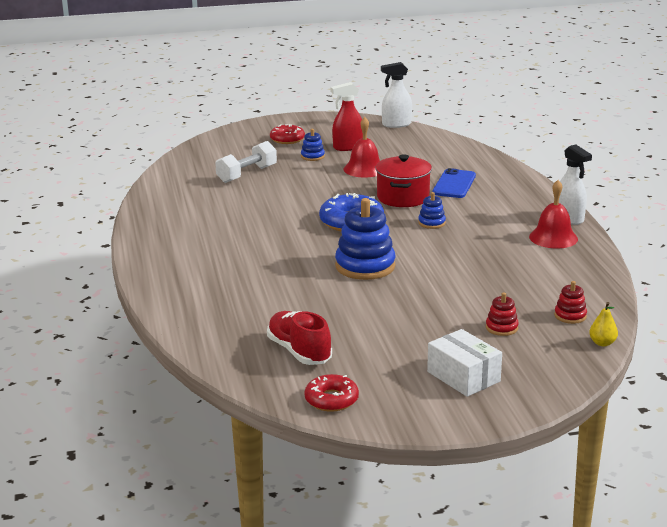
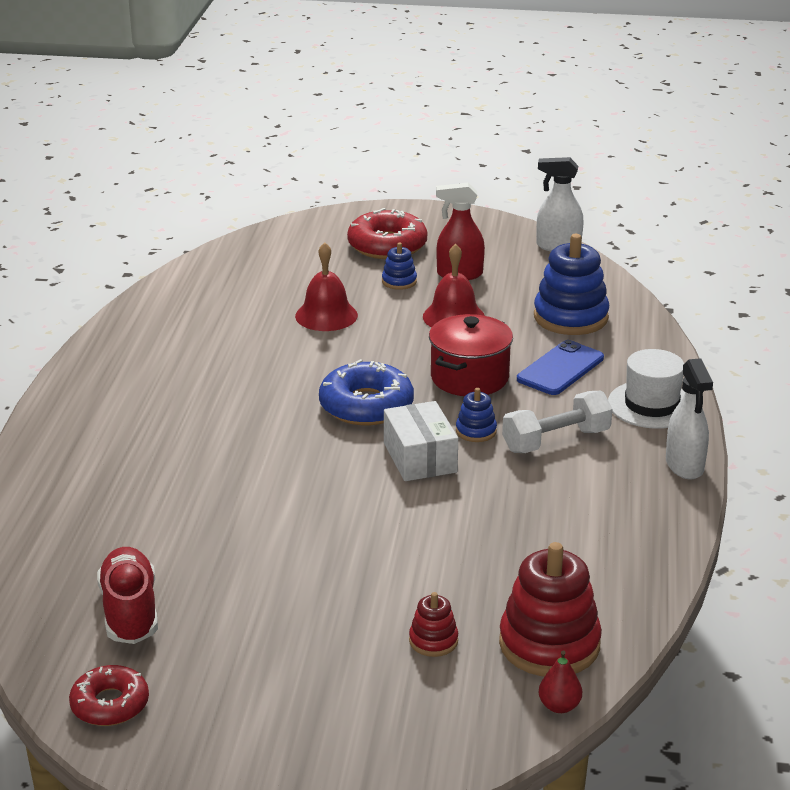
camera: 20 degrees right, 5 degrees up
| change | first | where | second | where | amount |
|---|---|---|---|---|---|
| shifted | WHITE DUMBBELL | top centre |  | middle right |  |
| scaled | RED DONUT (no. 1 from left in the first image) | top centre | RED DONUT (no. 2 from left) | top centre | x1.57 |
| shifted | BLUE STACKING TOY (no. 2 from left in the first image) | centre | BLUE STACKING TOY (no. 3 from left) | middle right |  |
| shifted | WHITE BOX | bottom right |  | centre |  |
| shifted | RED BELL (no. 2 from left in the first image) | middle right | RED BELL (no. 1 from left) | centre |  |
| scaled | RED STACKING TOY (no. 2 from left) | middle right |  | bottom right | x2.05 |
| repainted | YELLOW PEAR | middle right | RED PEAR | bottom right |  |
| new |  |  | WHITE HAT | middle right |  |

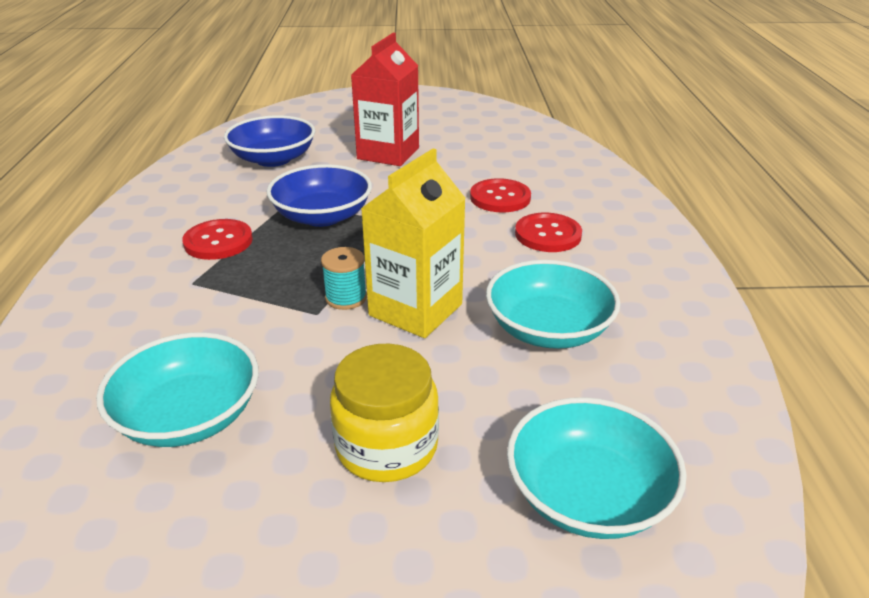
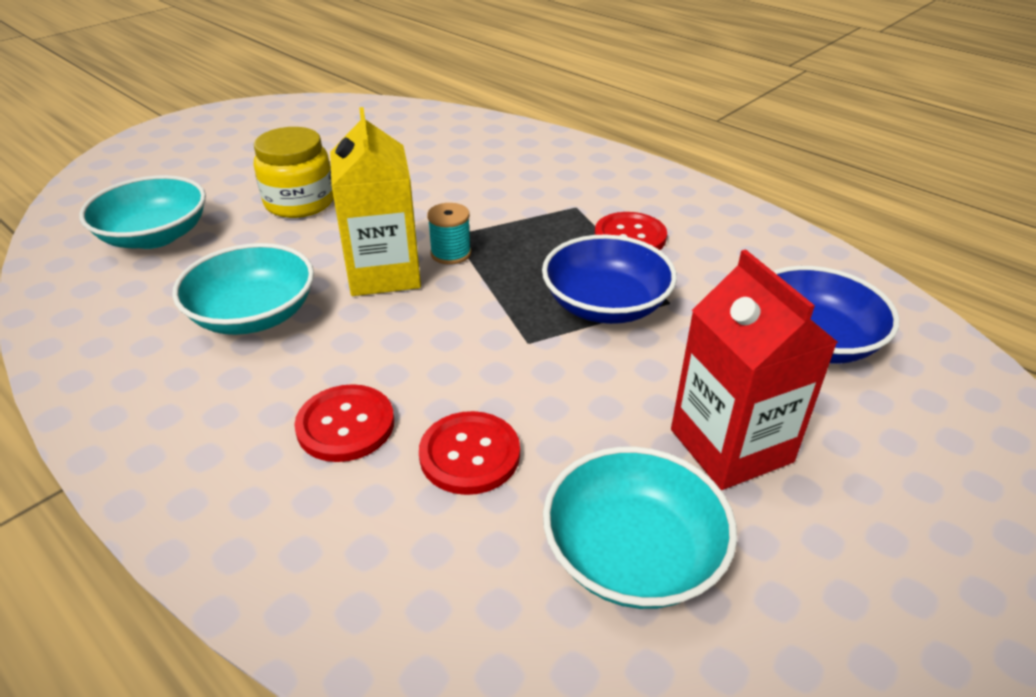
camera: 135 degrees right, 5 degrees up
| change | first | where | second | where | amount |
|---|---|---|---|---|---|
| shifted | TURQUOISE BOWL (no. 1 from left in the first image) | middle left | TURQUOISE BOWL (no. 3 from left) | bottom centre |  |

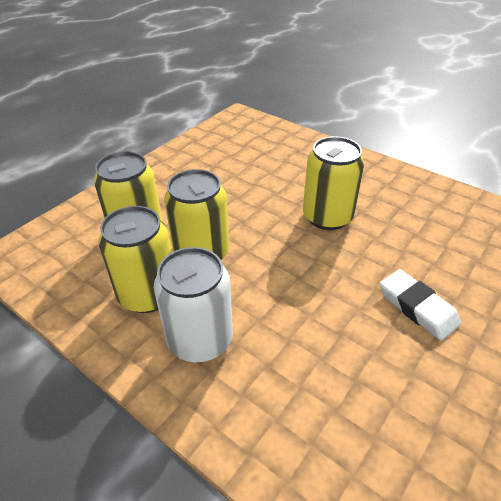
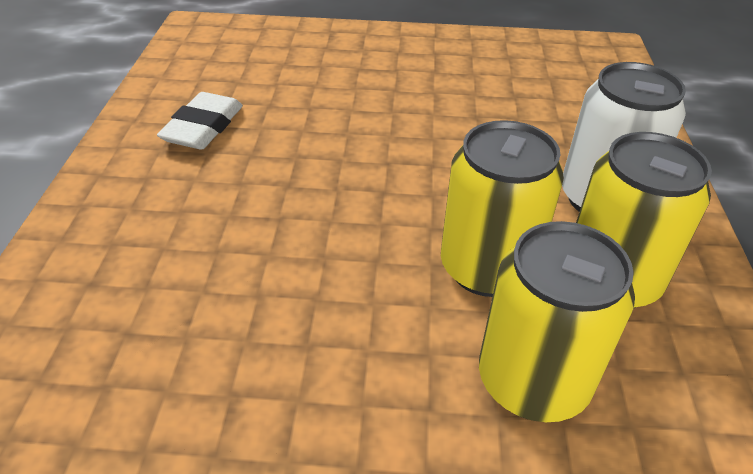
camera: 125 degrees left, 0 degrees up
| change | first | where | second | where | amount |
|---|---|---|---|---|---|
| gone | YELLOW CAN (no. 4 from left) | centre |  |  |  |
| shifted | WHITE ERASER | middle right |  | top left |  |

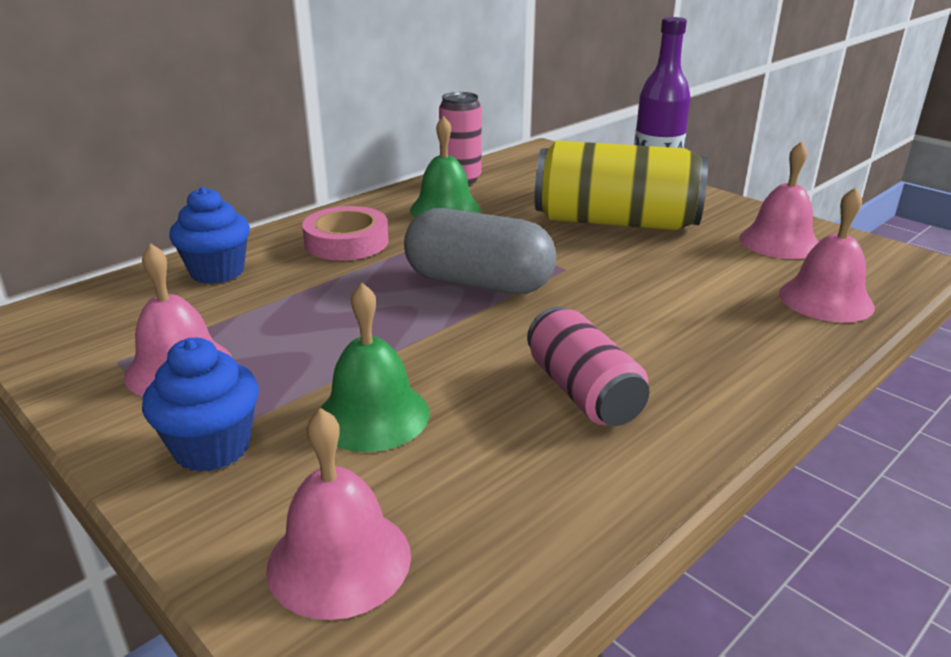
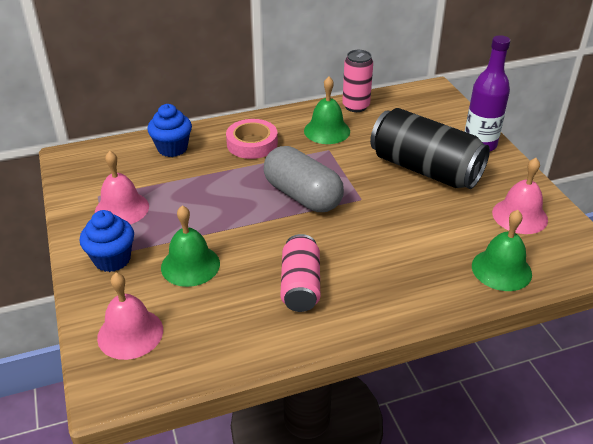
camera: 25 degrees right, 10 degrees up
| change | first | where | second | where | amount |
|---|---|---|---|---|---|
| repainted | YELLOW CAN | top centre | BLACK CAN | middle right |  |
| repainted | PINK BELL (no. 4 from left) | middle right | GREEN BELL (no. 3 from left) | middle right |  |

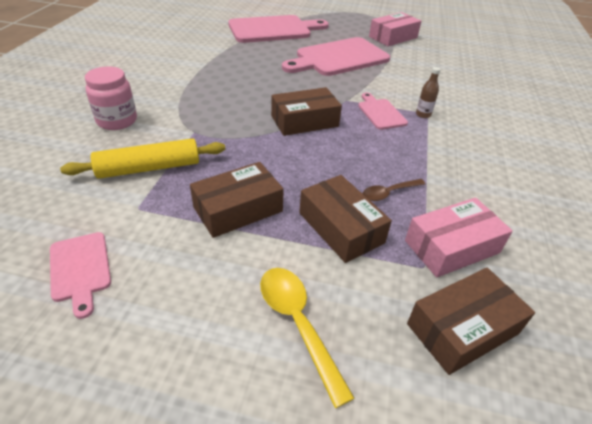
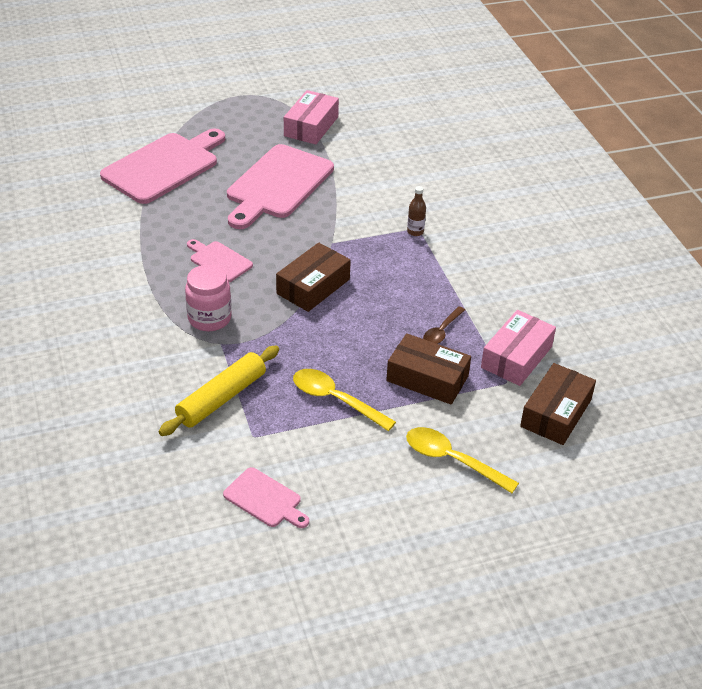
camera: 30 degrees left, 0 degrees up
| change | first | where | second | where | amount |
|---|---|---|---|---|---|
| shifted | PINK JAR | top left |  | middle left |  |
| swapped | BROWN BOX (no. 1 from left) | centre | YELLOW SPOON (no. 1 from left) | centre |  |
| shifted | PINK CUTTING BOARD (no. 4 from left in the first image) | top centre | PINK CUTTING BOARD (no. 2 from left) | middle left |  |

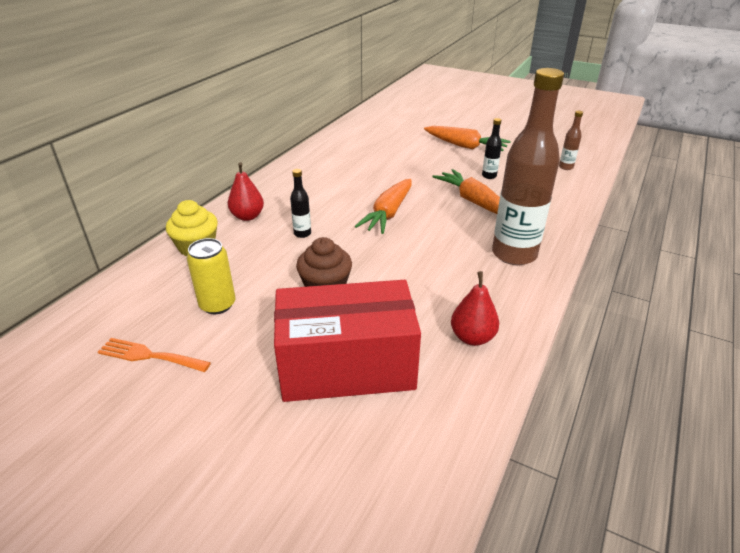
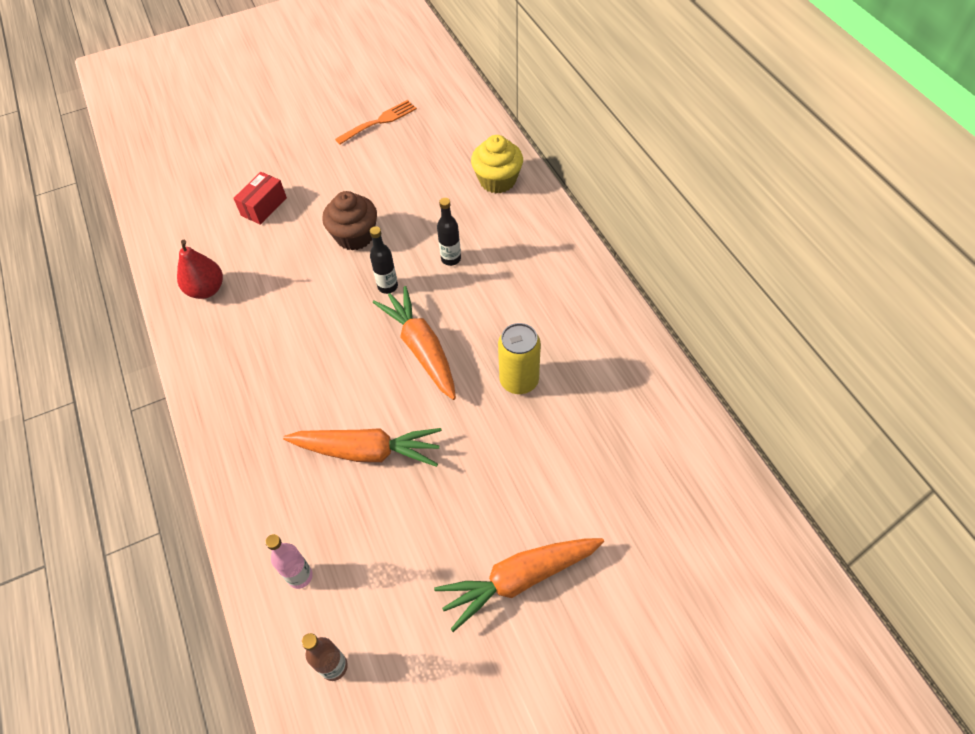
camera: 130 degrees right, 20 degrees up
| change | first | where | second | where | amount |
|---|---|---|---|---|---|
| shifted | YELLOW CAN | middle left |  | centre |  |
| gone | RED PEAR (no. 1 from left) | middle left |  |  |  |
| scaled | RED BOX | centre |  | top left | x0.41 |
| shifted | BLACK BOTTLE (no. 2 from left in the first image) | top centre | BLACK BOTTLE (no. 1 from left) | centre |  |
| gone | BROWN BOTTLE (no. 1 from left) | top right |  |  |  |
| new |  |  | PINK BOTTLE | bottom left |  |

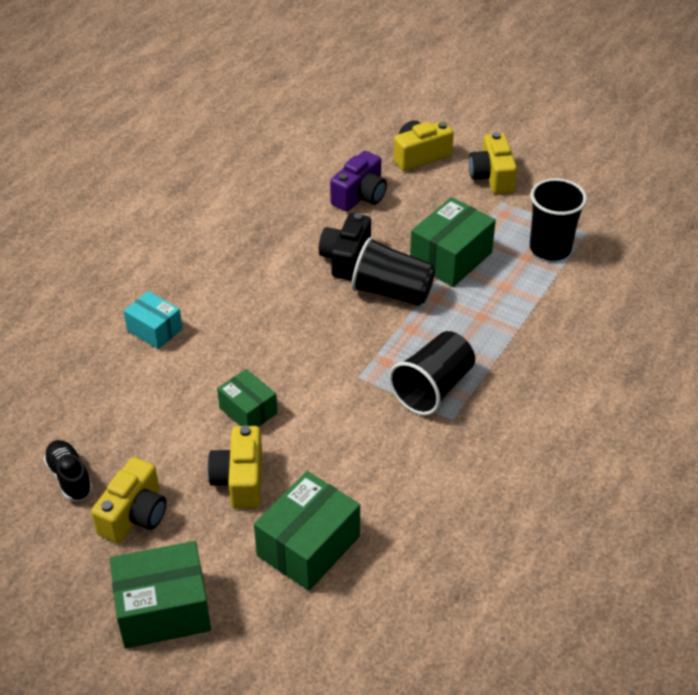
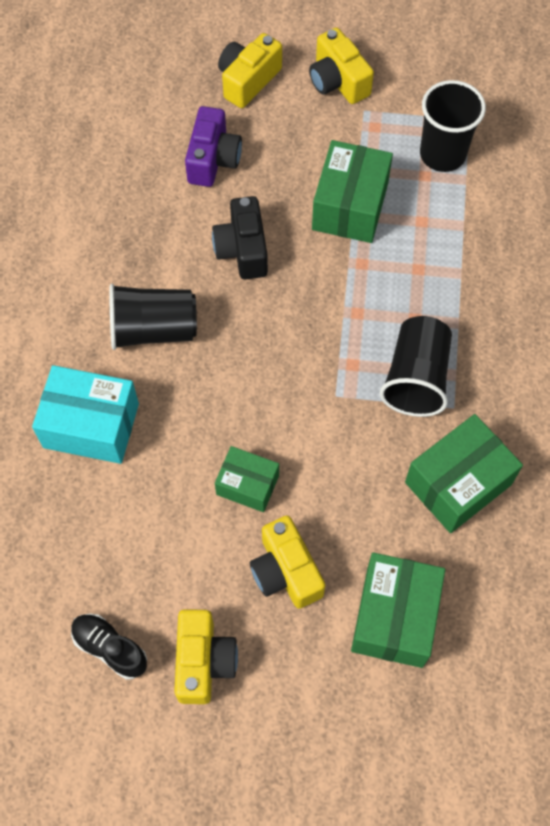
camera: 25 degrees left, 20 degrees up
| change | first | where | second | where | amount |
|---|---|---|---|---|---|
| shifted | GREEN BOX (no. 1 from left in the first image) | bottom left | GREEN BOX (no. 4 from left) | middle right |  |
| scaled | TURQUOISE BOX | middle left |  | middle left | x1.63 |
| shifted | BLACK CUP (no. 1 from left) | centre |  | middle left |  |

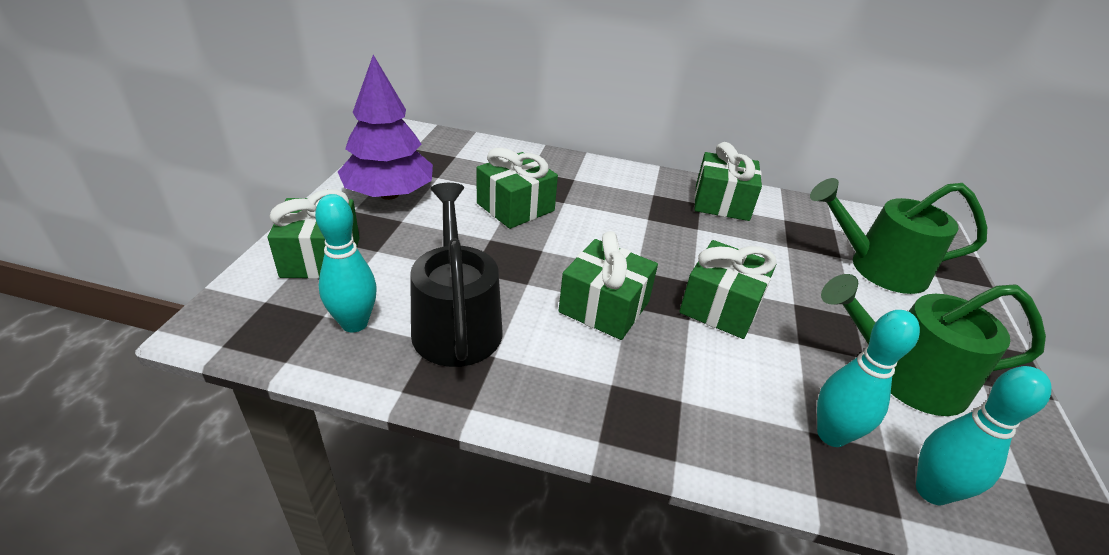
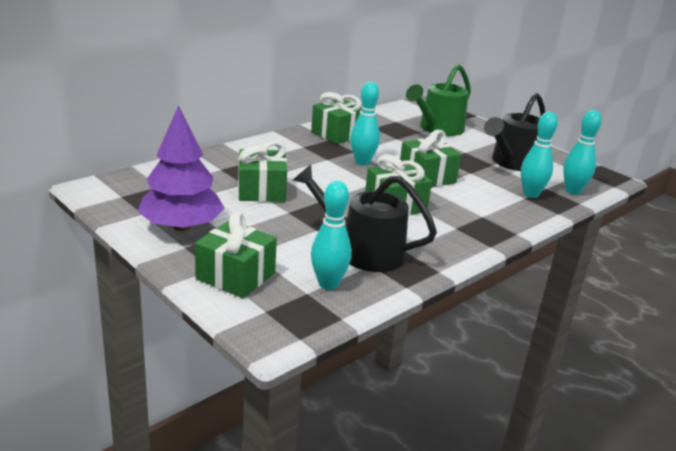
camera: 55 degrees left, 10 degrees down
| change | first | where | second | where | amount |
|---|---|---|---|---|---|
| repainted | GREEN WATERING CAN (no. 2 from left) | middle right | BLACK WATERING CAN (no. 2 from left) | top right |  |
| new |  |  | TURQUOISE BOWLING PIN (no. 2 from left) | top centre |  |

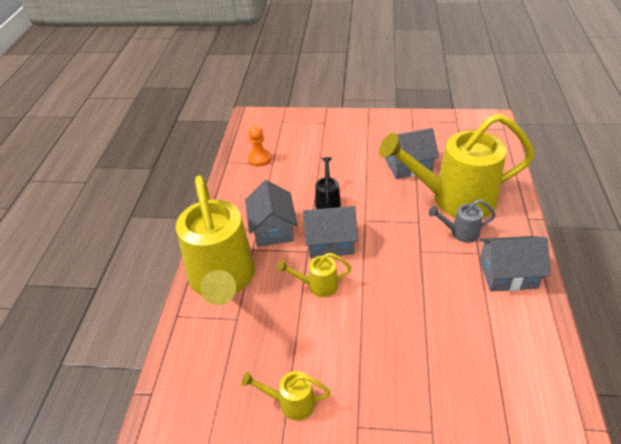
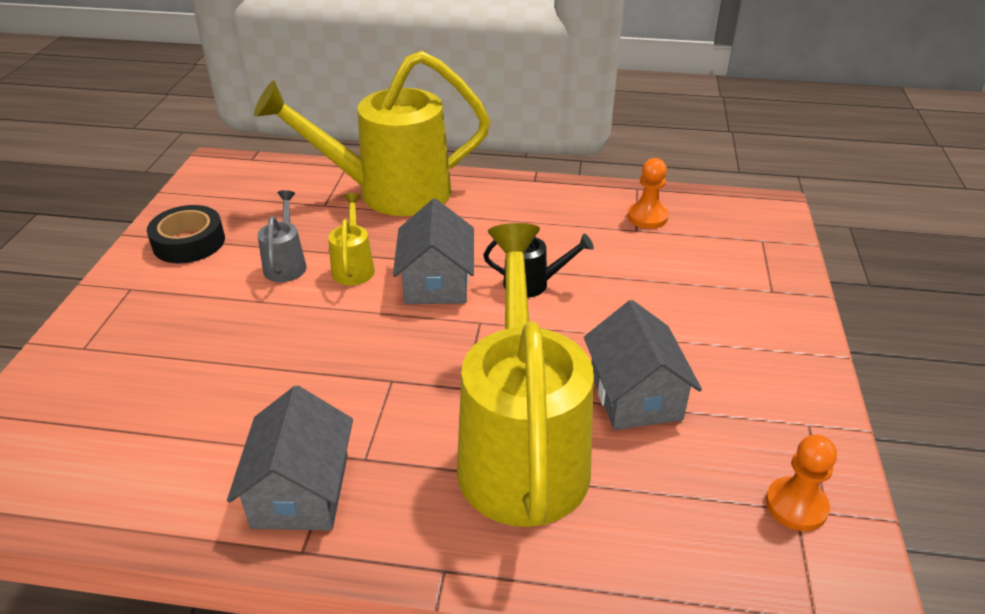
camera: 90 degrees right, 5 degrees down
| change | first | where | second | where | amount |
|---|---|---|---|---|---|
| swapped | YELLOW WATERING CAN (no. 2 from left) | bottom centre | BLACK TAPE | middle left |  |
| gone | GREY HOUSE (no. 1 from left) | centre |  |  |  |
| shifted | GREY WATERING CAN | middle right |  | middle left |  |
| new |  |  | ORANGE PAWN (no. 2 from left) | bottom right |  |

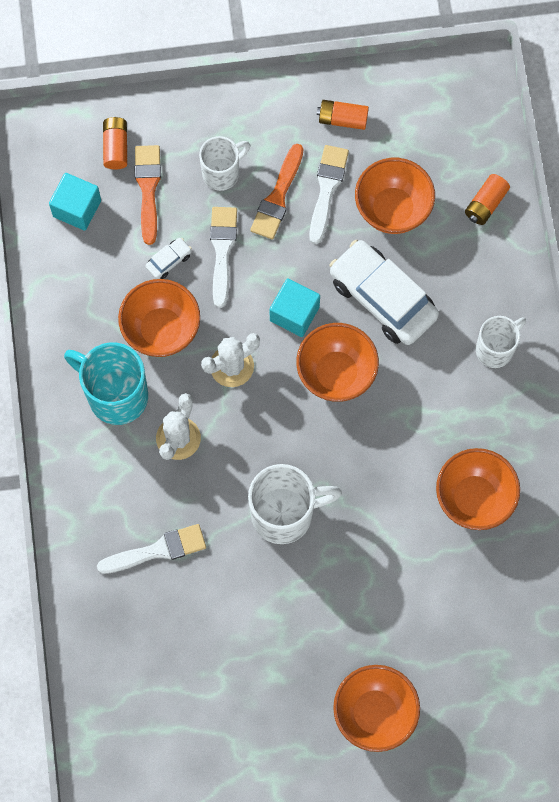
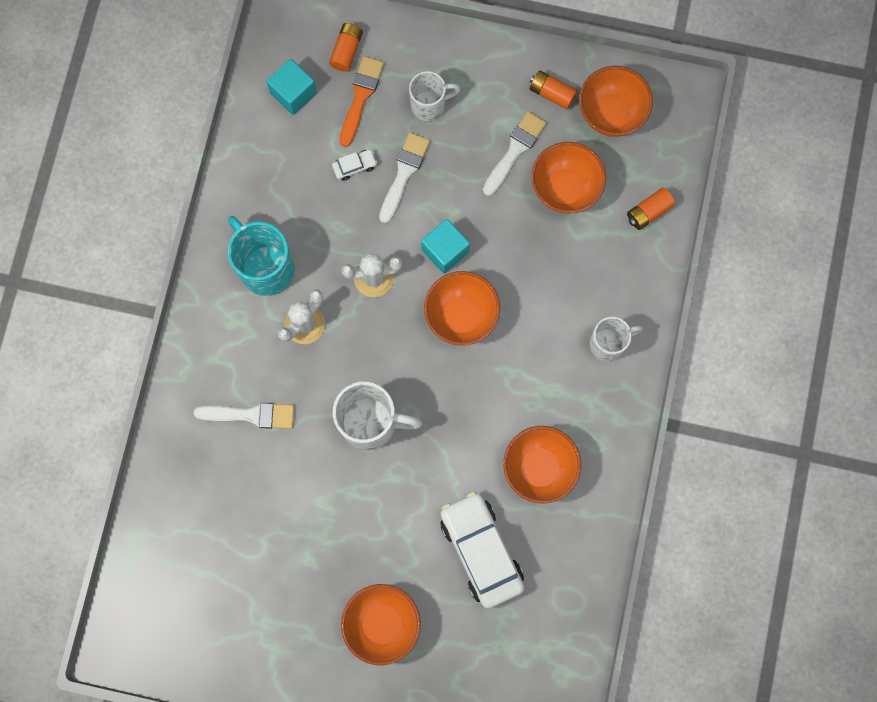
camera: 20 degrees right, 5 degrees up
| change | first | where | second | where | amount |
|---|---|---|---|---|---|
| shifted | ORANGE BOWL (no. 1 from left in the first image) | middle left | ORANGE BOWL (no. 5 from left) | top right |  |
| gone | ORANGE BRUSH (no. 2 from left) | top centre |  |  |  |
| shifted | WHITE CAR (no. 2 from left) | middle right |  | bottom centre |  |

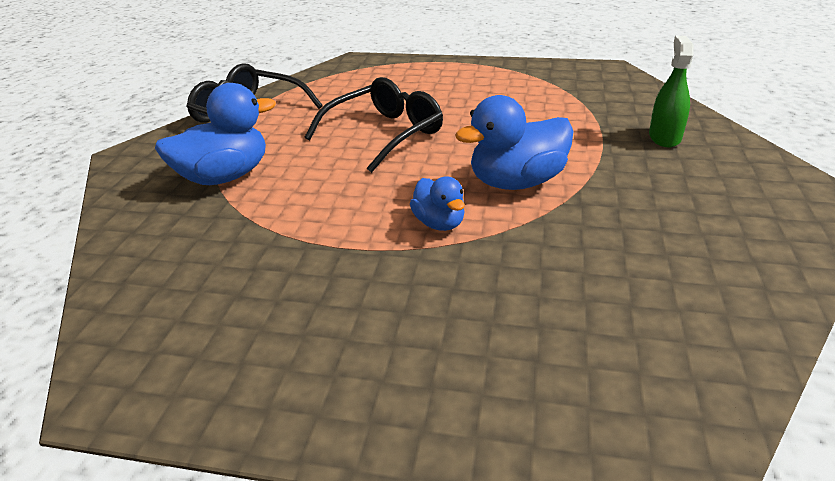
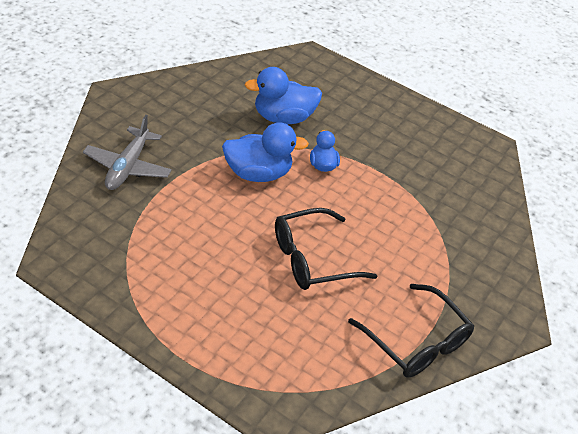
camera: 165 degrees left, 10 degrees up
| change | first | where | second | where | amount |
|---|---|---|---|---|---|
| shifted | BLUE DUCK (no. 1 from left in the first image) | top left | BLUE DUCK (no. 2 from left) | top centre |  |
| swapped | GREEN SPRAY BOTTLE | top right | GREY PLANE | middle left |  |

